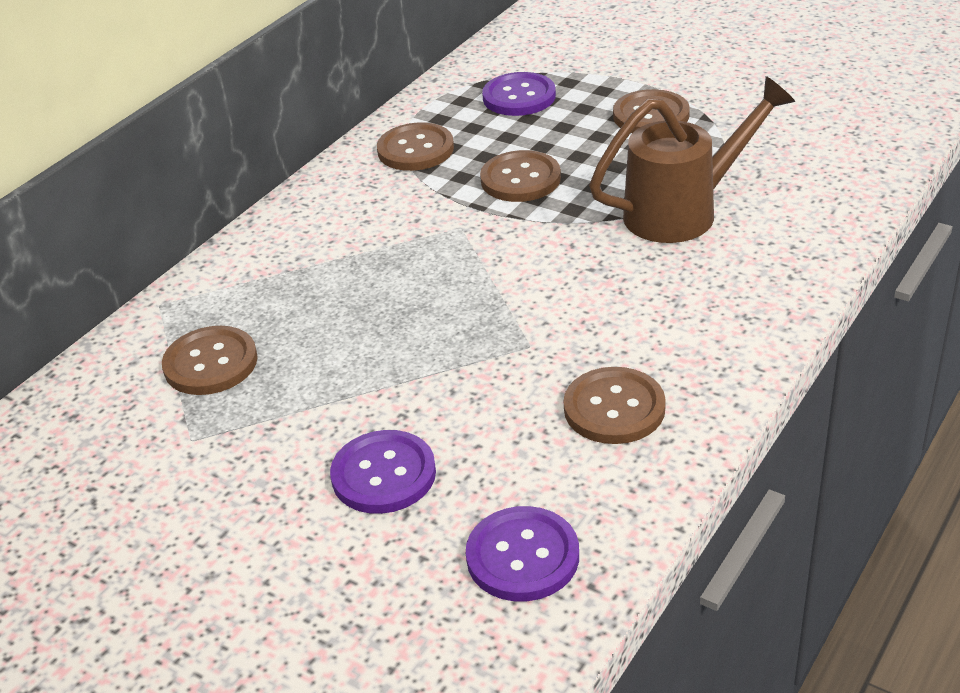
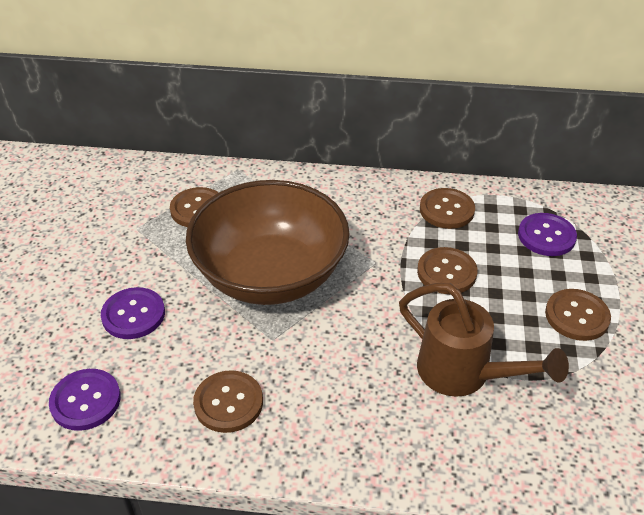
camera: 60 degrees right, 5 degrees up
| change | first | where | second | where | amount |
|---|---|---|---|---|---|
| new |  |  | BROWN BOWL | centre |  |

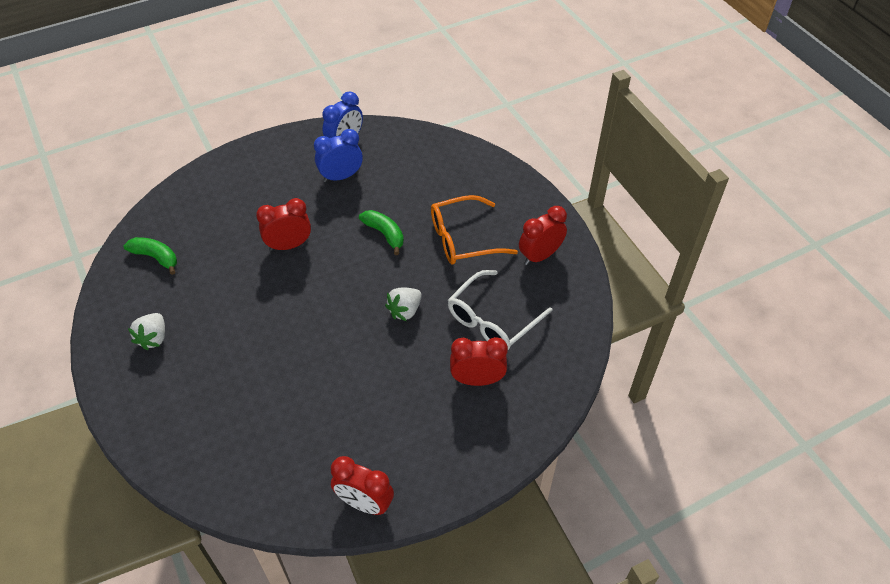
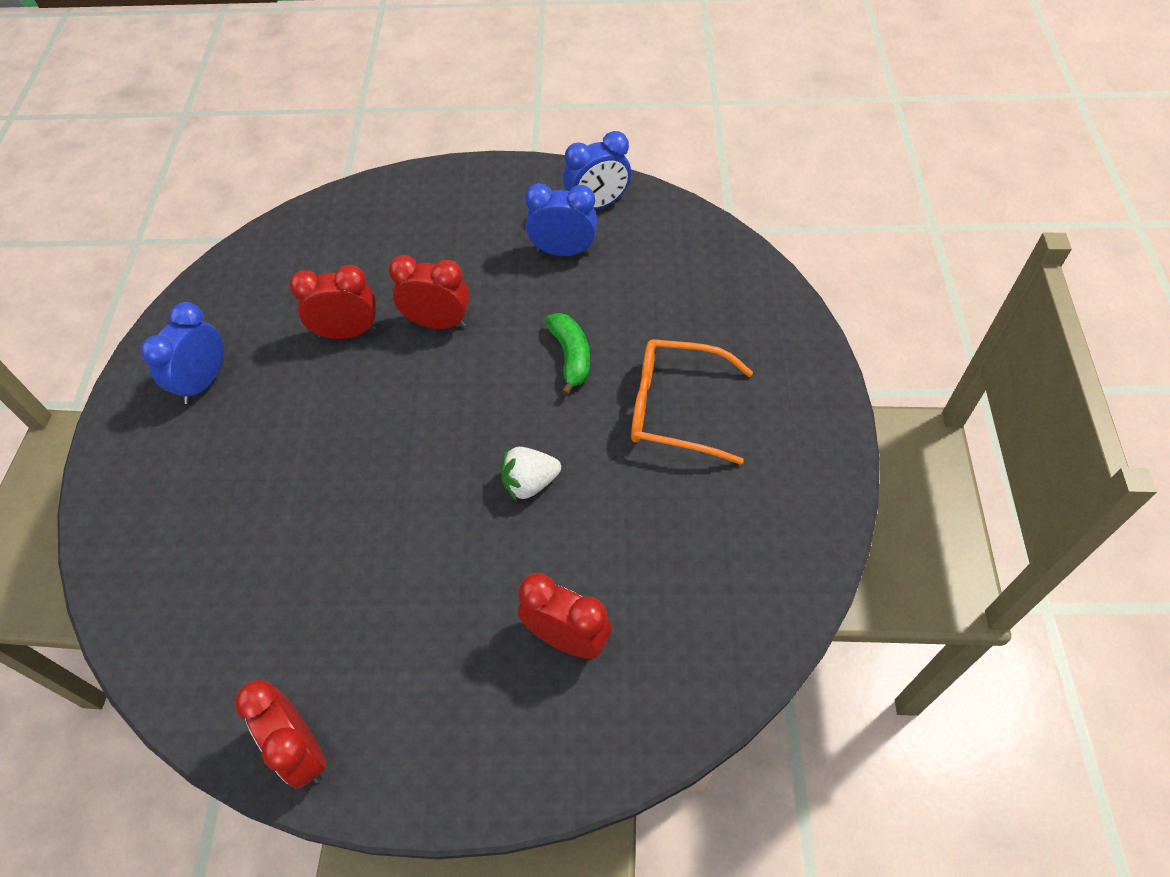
camera: 30 degrees right, 5 degrees up
| change | first | where | second | where | amount |
|---|---|---|---|---|---|
| gone | GREEN BANANA (no. 1 from left) | middle left |  |  |  |
| swapped | WHITE STRAWBERRY (no. 1 from left) | middle left | BLUE CLOCK (no. 1 from left) | middle left |  |
| gone | WHITE GLASSES | centre |  |  |  |
| shifted | RED CLOCK (no. 4 from left in the first image) | centre | RED CLOCK (no. 2 from left) | middle left |  |

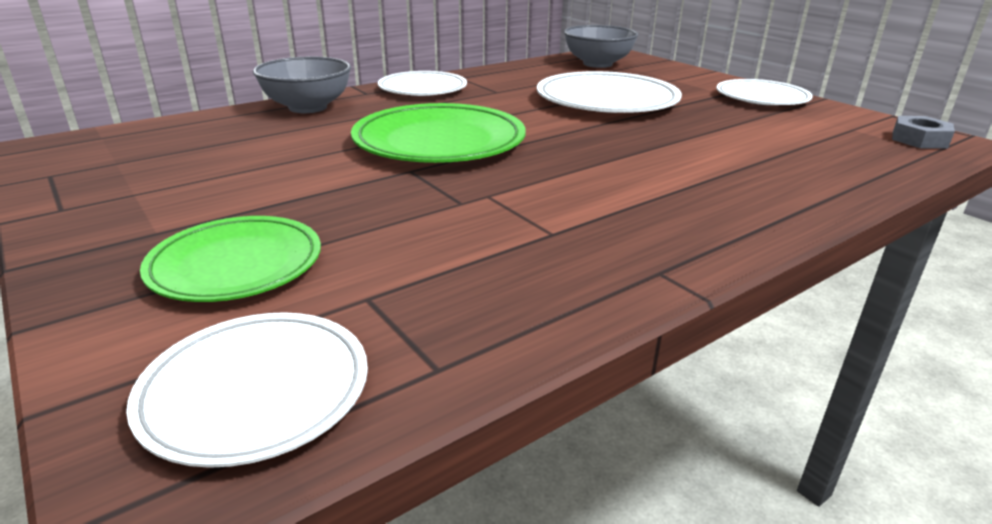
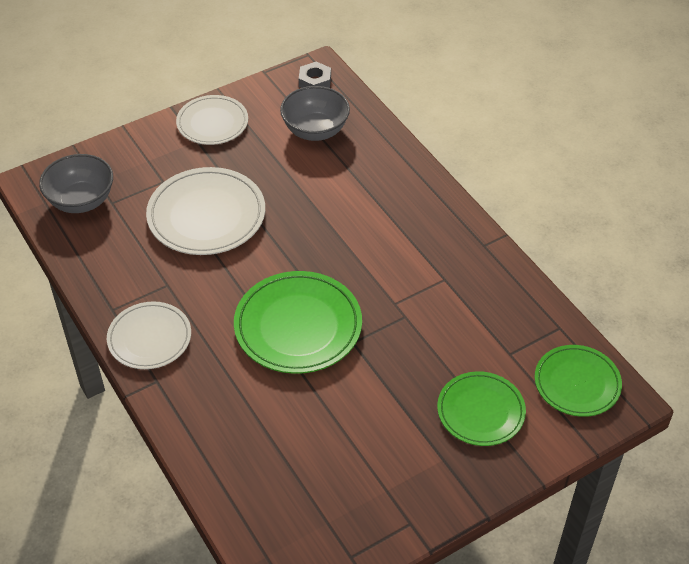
camera: 85 degrees left, 20 degrees up
| change | first | where | second | where | amount |
|---|---|---|---|---|---|
| repainted | WHITE PLATE (no. 1 from left) | bottom left | GREEN PLATE (no. 3 from left) | bottom right |  |
| shifted | GREY BOWL (no. 1 from left in the first image) | top left | GREY BOWL (no. 2 from left) | top centre |  |

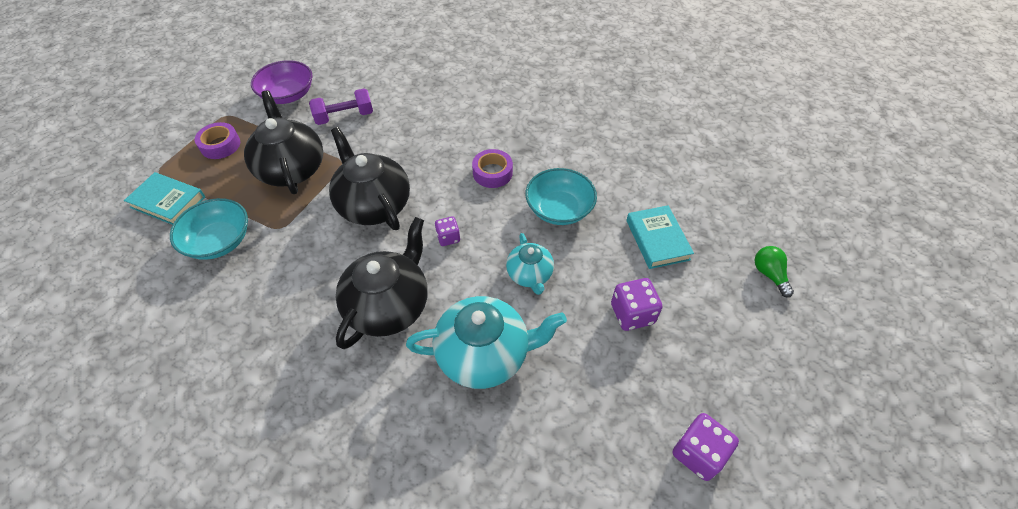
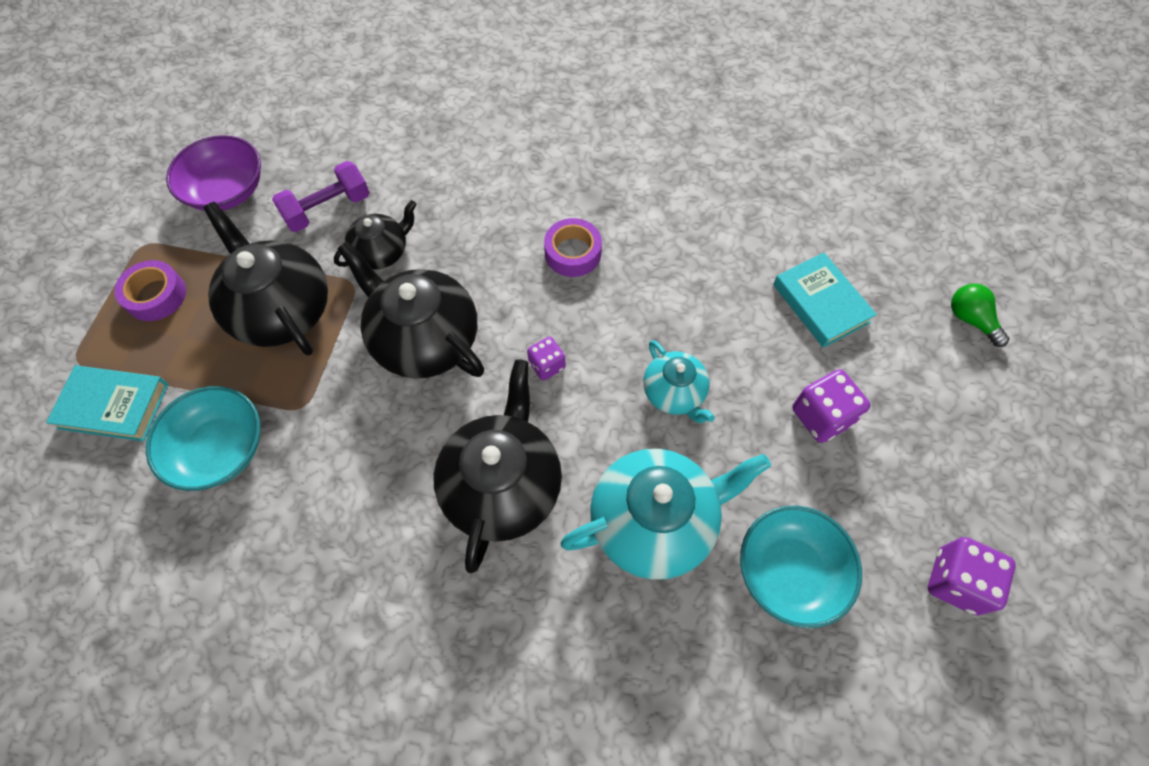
camera: 15 degrees left, 10 degrees up
| change | first | where | second | where | amount |
|---|---|---|---|---|---|
| shifted | TURQUOISE BOWL (no. 2 from left) | centre |  | bottom right |  |
| new |  |  | BLACK TEAPOT (no. 2 from left) | top left |  |

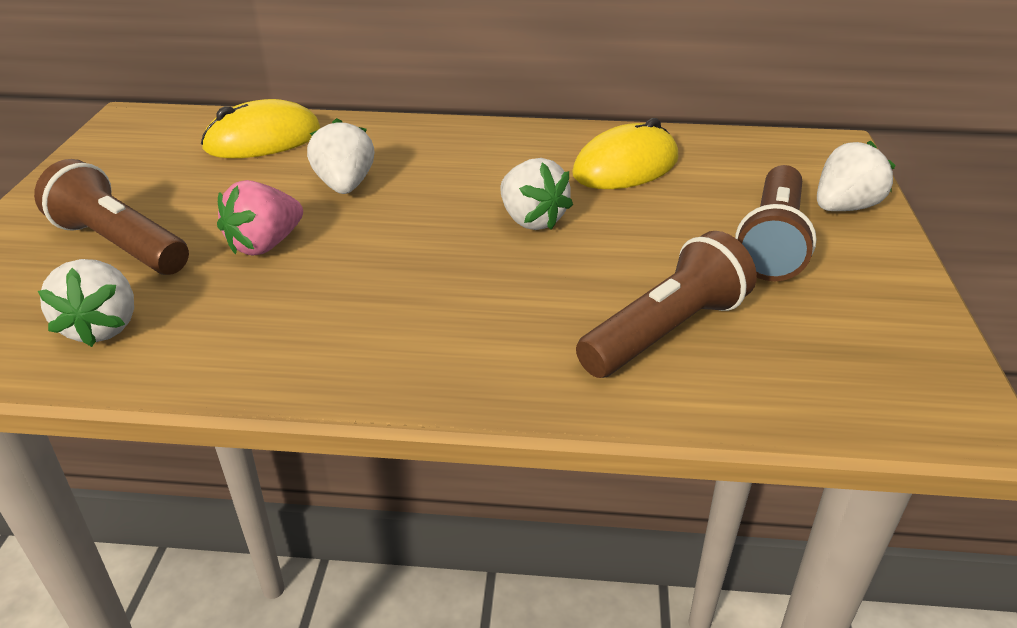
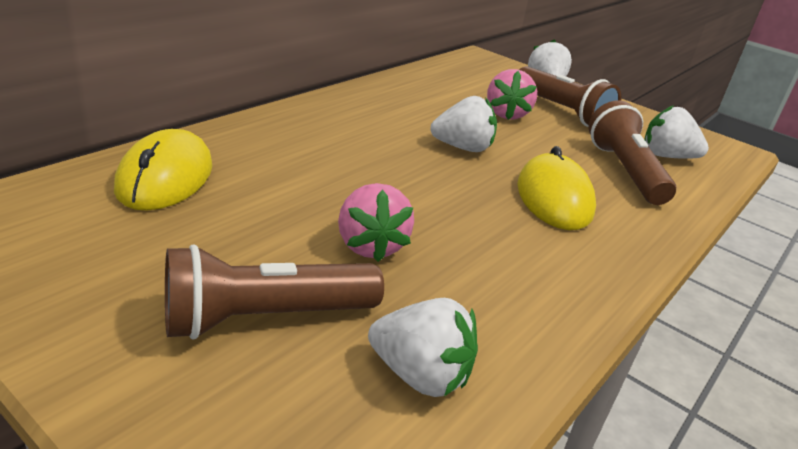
camera: 60 degrees left, 5 degrees down
| change | first | where | second | where | amount |
|---|---|---|---|---|---|
| shifted | WHITE STRAWBERRY (no. 2 from left in the first image) | top centre | WHITE STRAWBERRY (no. 4 from left) | top right |  |
| shifted | YELLOW MOUSE (no. 2 from left) | top centre |  | middle right |  |
| new |  |  | PINK STRAWBERRY (no. 2 from left) | top centre |  |

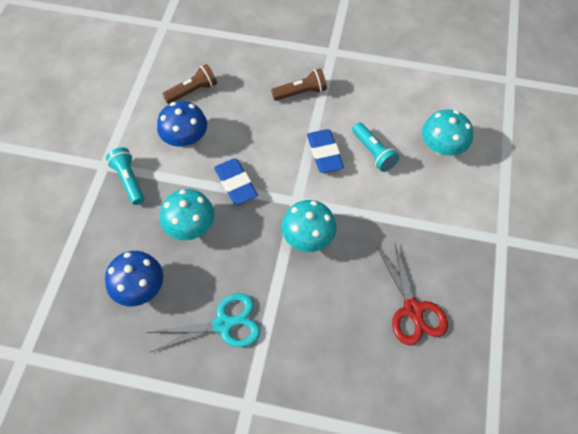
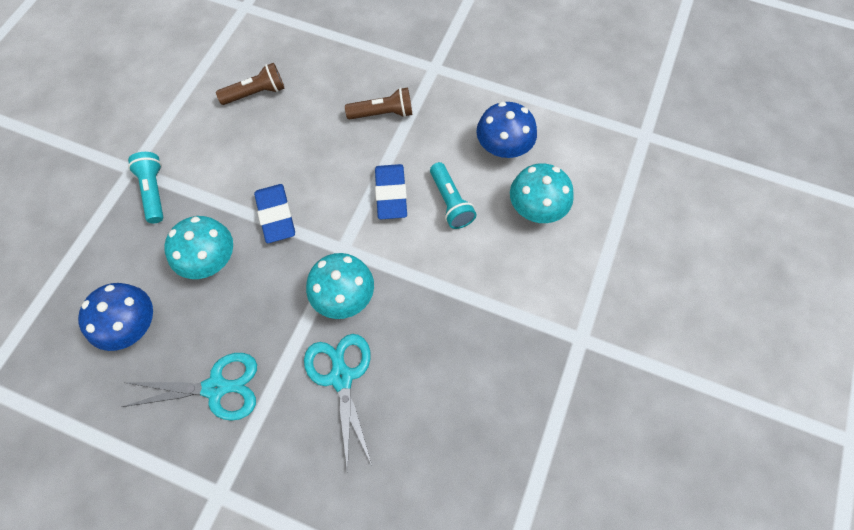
camera: 10 degrees right, 5 degrees up
| change | first | where | second | where | amount |
|---|---|---|---|---|---|
| shifted | BLUE MUSHROOM (no. 2 from left) | top left |  | top centre |  |
| gone | RED SCISSORS | bottom right |  |  |  |
| new |  |  | TURQUOISE SCISSORS (no. 2 from left) | bottom centre |  |

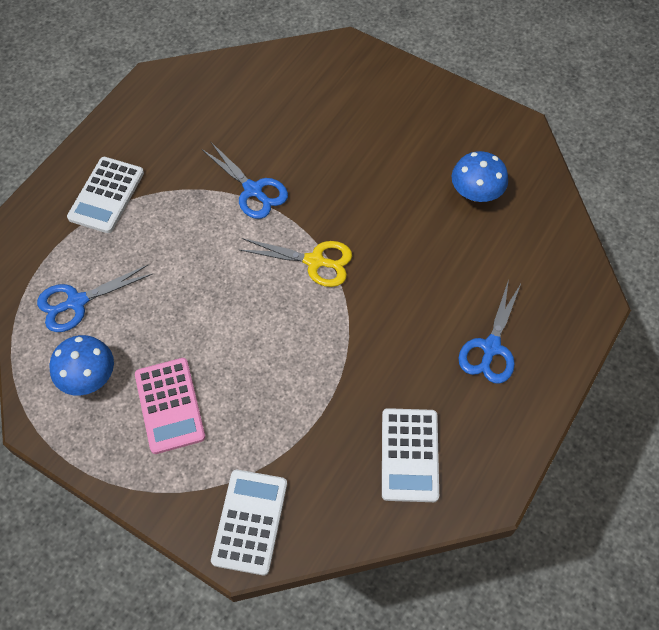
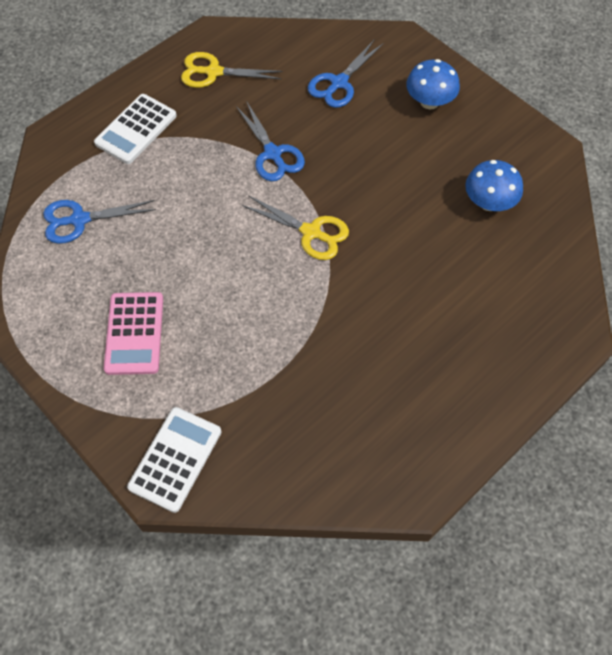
camera: 15 degrees right, 0 degrees up
| change | first | where | second | where | amount |
|---|---|---|---|---|---|
| shifted | BLUE MUSHROOM (no. 1 from left) | middle left |  | top right |  |
| gone | WHITE CALCULATOR (no. 3 from left) | bottom centre |  |  |  |
| shifted | BLUE SCISSORS (no. 3 from left) | middle right |  | top centre |  |
| new |  |  | YELLOW SCISSORS (no. 1 from left) | top centre |  |

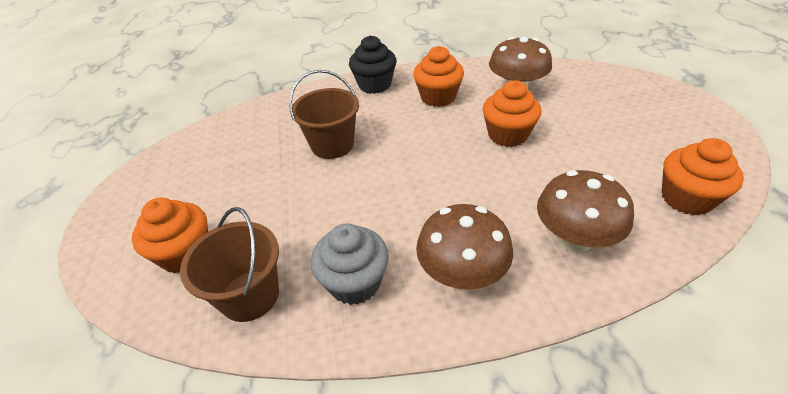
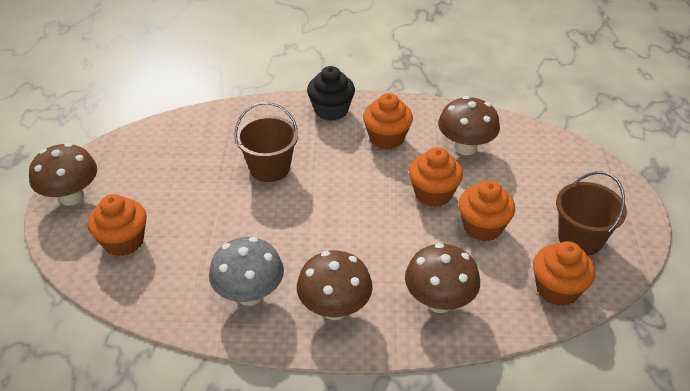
camera: 10 degrees right, 0 degrees up
| change | first | where | second | where | amount |
|---|---|---|---|---|---|
| shifted | BROWN BUCKET (no. 1 from left in the first image) | bottom left | BROWN BUCKET (no. 2 from left) | middle right |  |
| swapped | GREY CUPCAKE | bottom centre | GREY MUSHROOM | bottom centre |  |
| new |  |  | BROWN MUSHROOM (no. 1 from left) | middle left |  |
| new |  |  | ORANGE CUPCAKE (no. 4 from left) | middle right |  |

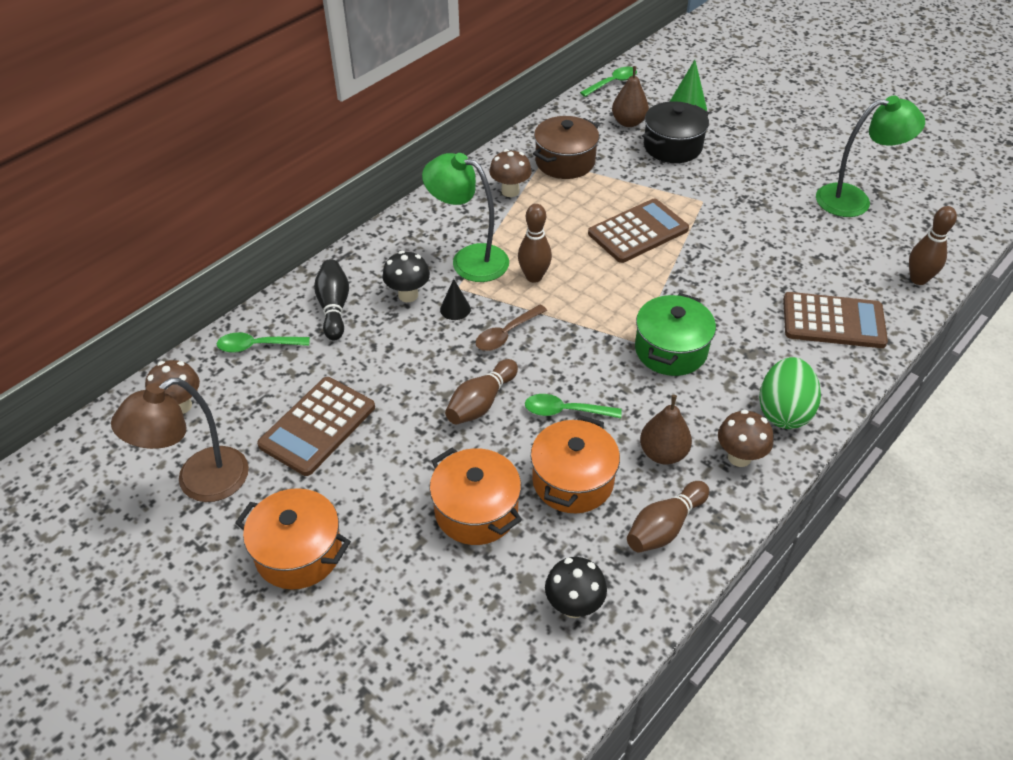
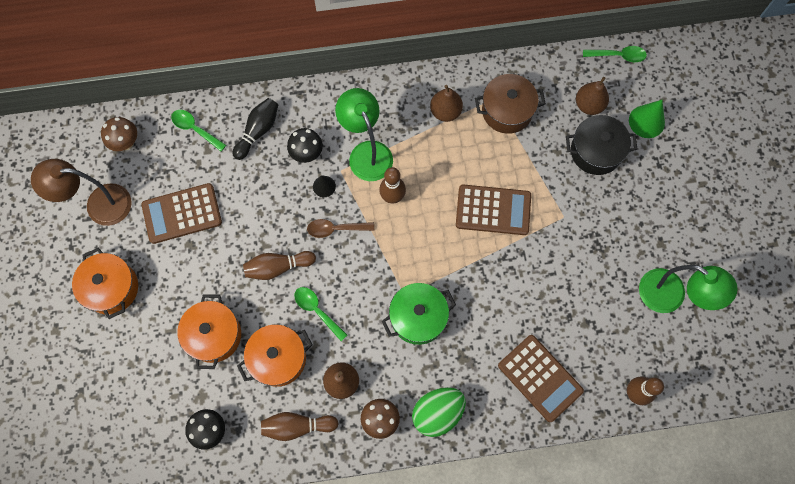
camera: 40 degrees right, 25 degrees up
| change | first | where | second | where | amount |
|---|---|---|---|---|---|
| swapped | BROWN MUSHROOM (no. 2 from left) | top centre | BROWN PEAR (no. 2 from left) | top centre |  |

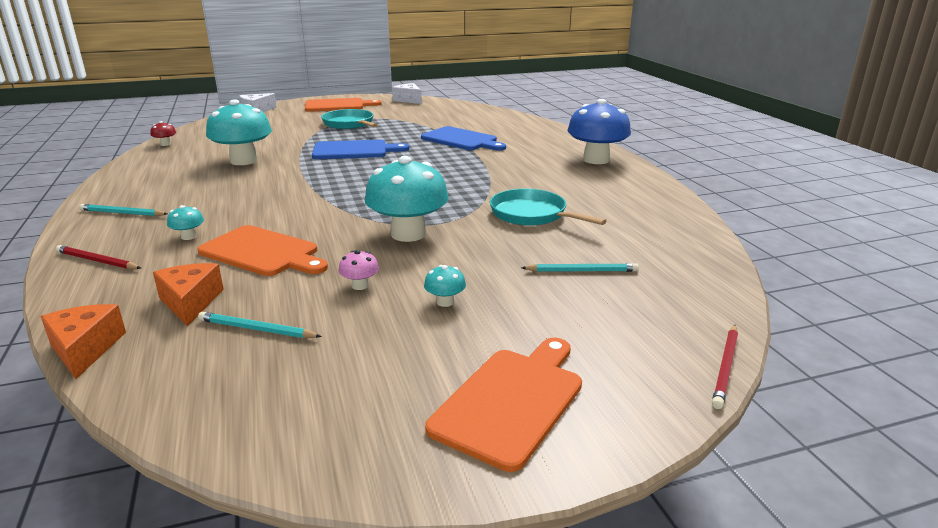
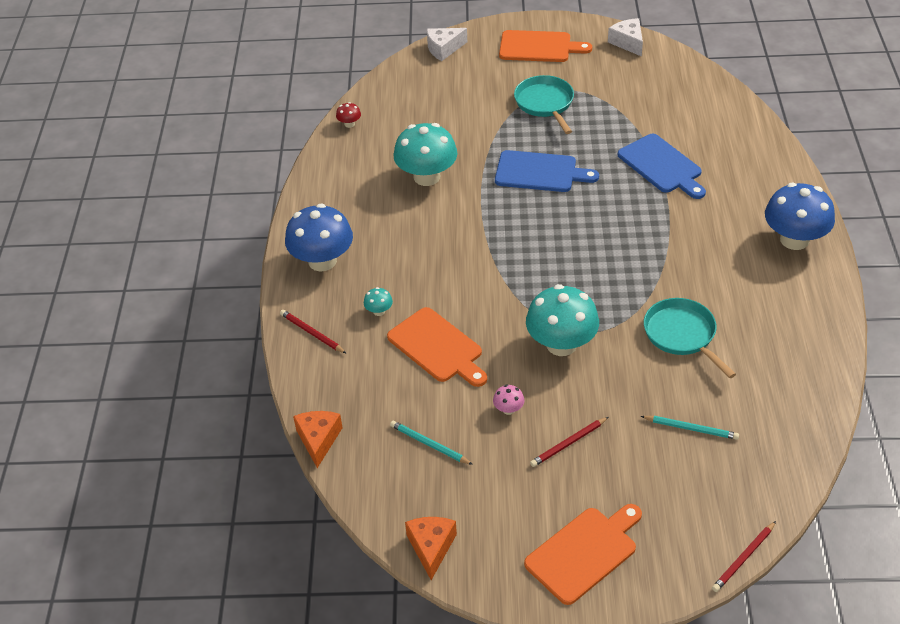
camera: 20 degrees right, 20 degrees up
| change | first | where | second | where | amount |
|---|---|---|---|---|---|
| swapped | TURQUOISE PENCIL (no. 1 from left) | middle left | BLUE MUSHROOM (no. 1 from left) | centre |  |
| shifted | ORANGE CHEESE (no. 2 from left) | middle left |  | bottom centre |  |
| swapped | TURQUOISE MUSHROOM (no. 4 from left) | centre | RED PENCIL (no. 2 from left) | bottom centre |  |

